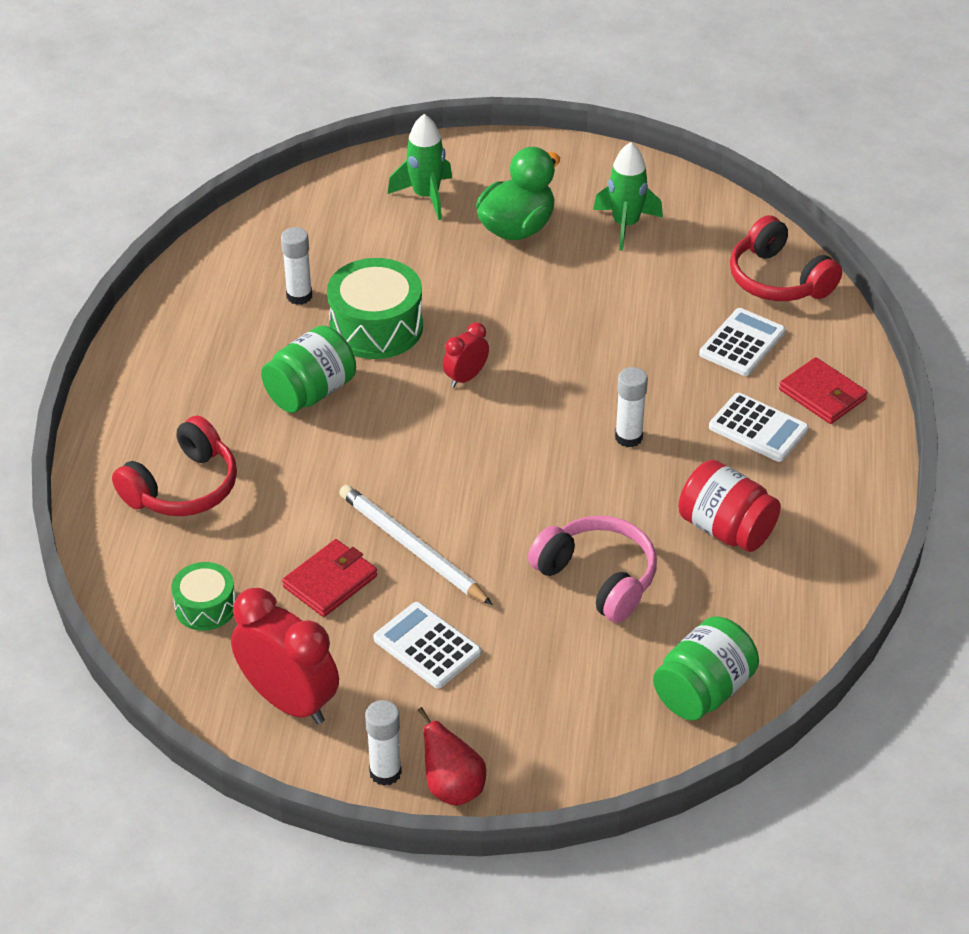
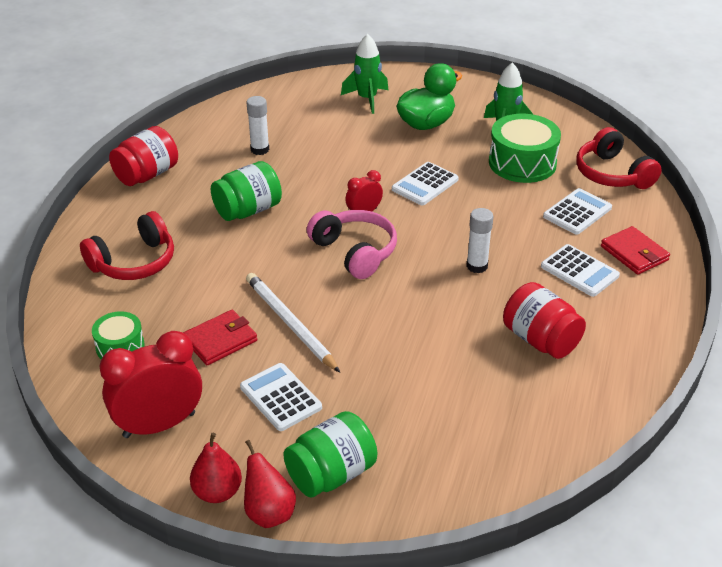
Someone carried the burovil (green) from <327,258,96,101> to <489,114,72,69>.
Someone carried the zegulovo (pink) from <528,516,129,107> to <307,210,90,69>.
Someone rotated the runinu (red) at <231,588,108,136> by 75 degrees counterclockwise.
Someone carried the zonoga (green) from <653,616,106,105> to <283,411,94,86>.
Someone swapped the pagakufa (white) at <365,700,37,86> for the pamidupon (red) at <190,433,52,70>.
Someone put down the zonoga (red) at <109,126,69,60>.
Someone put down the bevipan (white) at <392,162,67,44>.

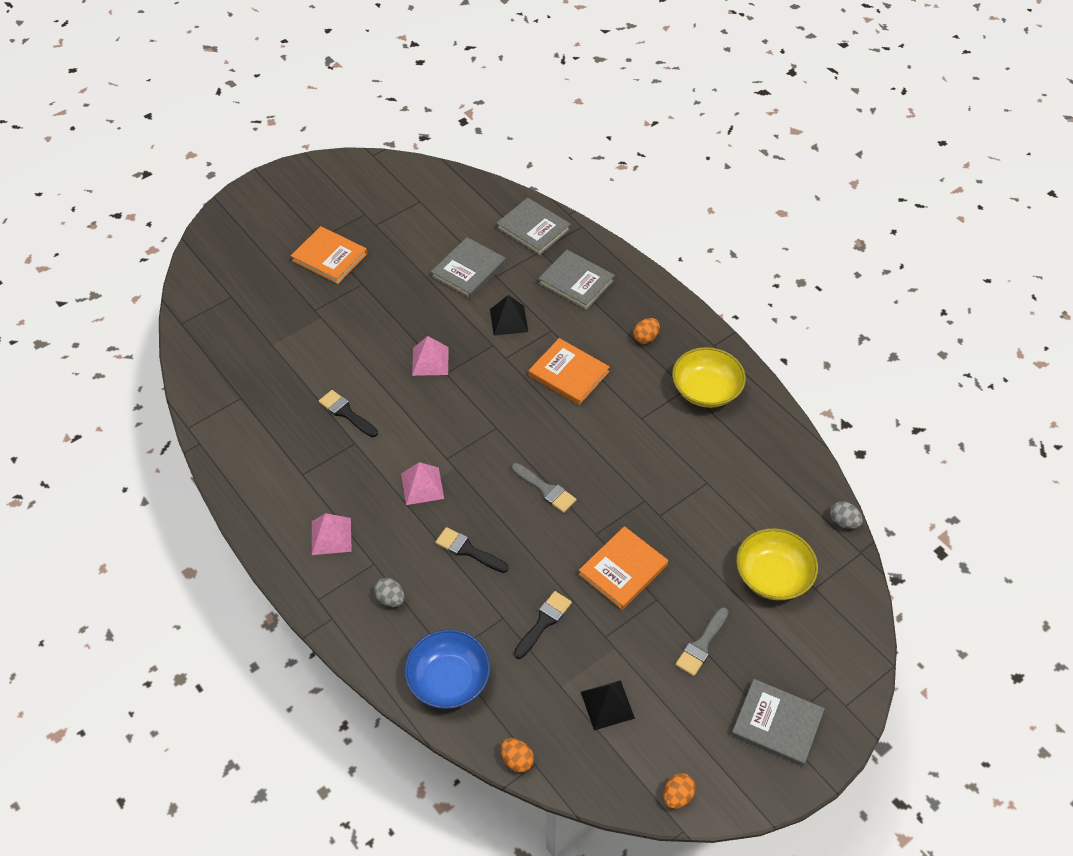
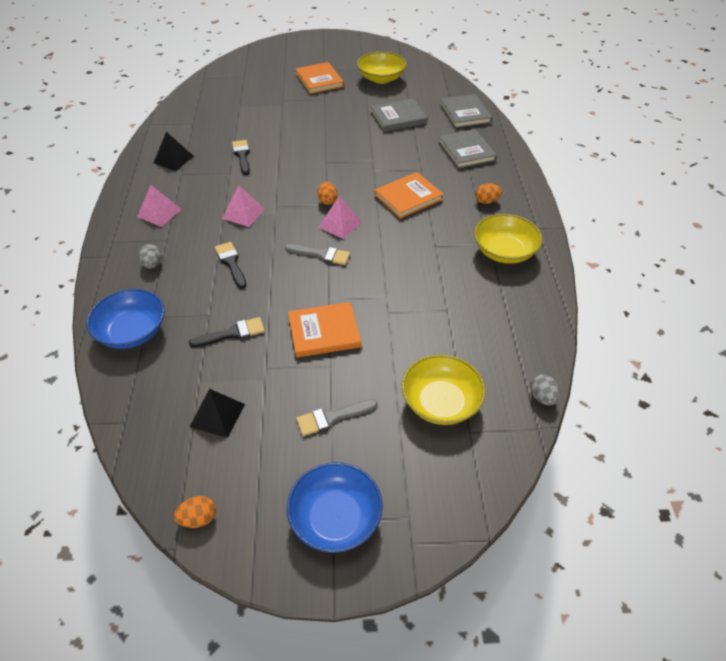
Someone carried the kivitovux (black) from <490,295,38,41> to <154,132,40,39>.
Someone carried the kivitovux (pink) from <412,336,37,40> to <318,196,44,43>.
Someone rotated the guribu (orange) at <529,338,81,67> by 75 degrees clockwise.
Someone rotated the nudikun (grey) at <512,463,65,50> by 60 degrees counterclockwise.
Someone swapped the guribu (grey) at <731,679,94,88> for the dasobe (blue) at <287,462,96,91>.
Someone carried the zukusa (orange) from <501,738,33,35> to <318,182,20,23>.
Someone put down the dasobe (yellow) at <357,51,50,33>.

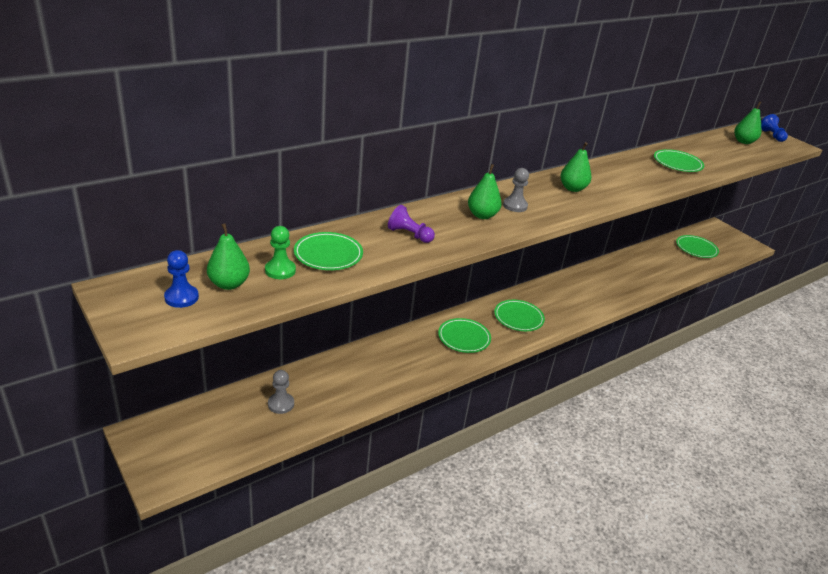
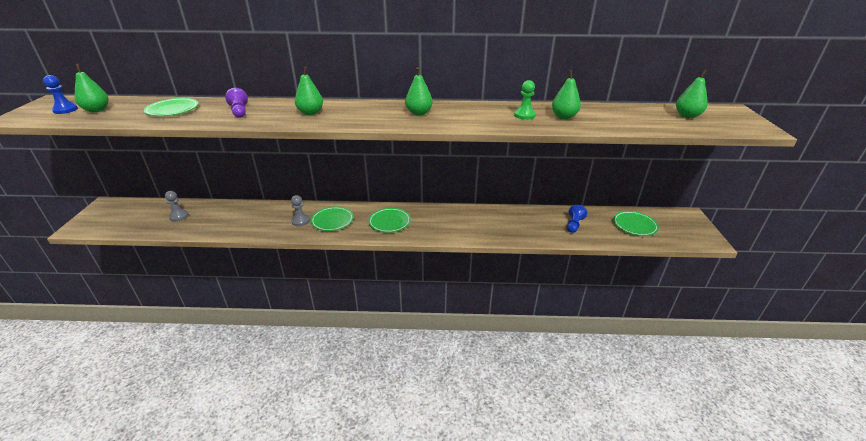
Someone carried the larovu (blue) from <761,114,27,28> to <567,205,20,28>.
Someone swapped the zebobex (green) at <654,149,50,23> for the pamidupon (green) at <552,70,29,49>.
Someone carried the larovu (grey) from <503,168,26,44> to <291,195,19,31>.
Someone carried the larovu (green) from <265,226,31,53> to <514,80,22,40>.

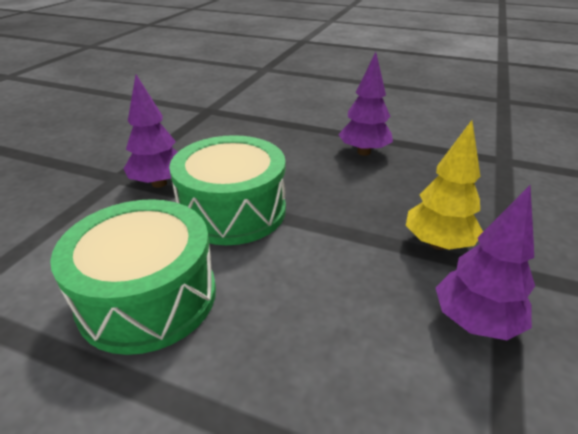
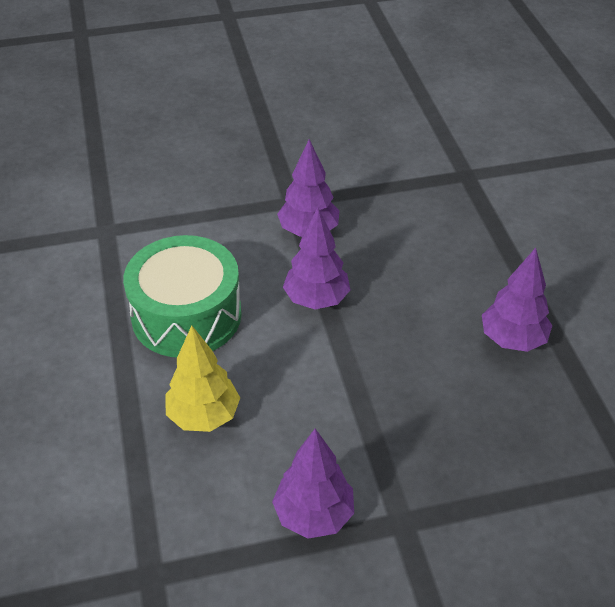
Someone carried the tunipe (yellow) from <406,120,77,130> to <165,326,75,106>.
Someone swapped the burovil (green) at <169,135,117,110> for the tunipe (purple) at <283,208,67,102>.

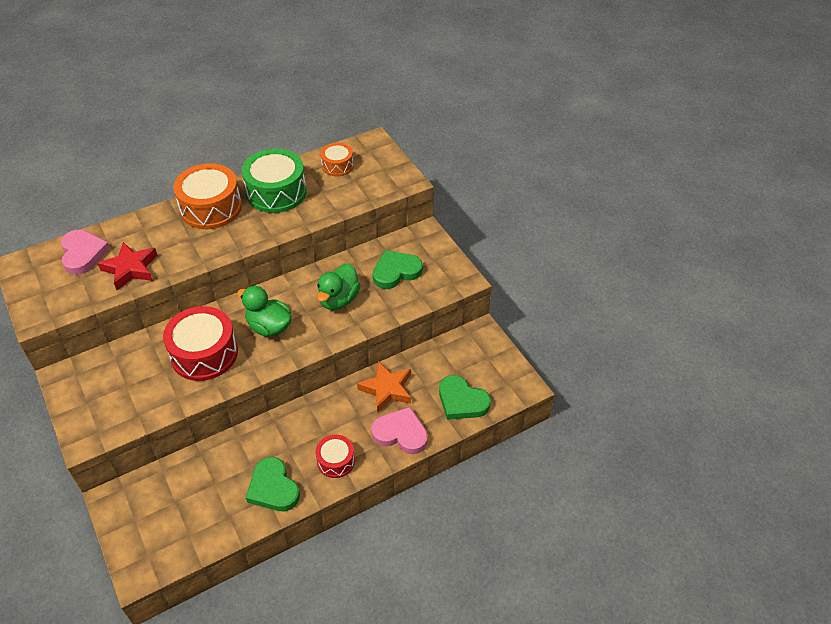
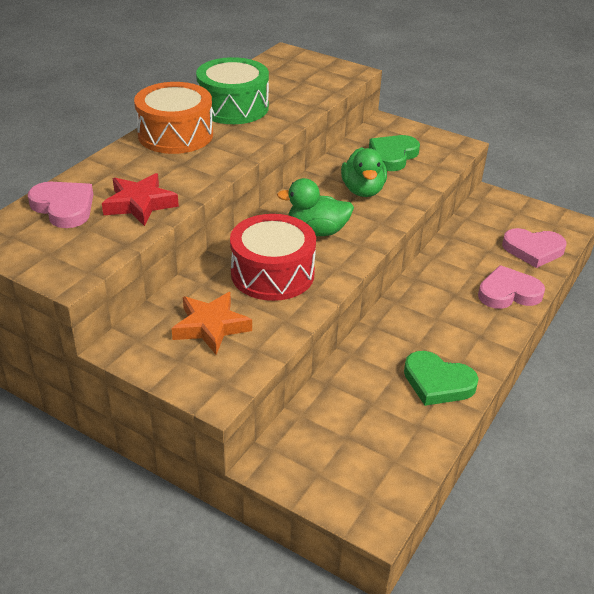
Someone took away the burovil (orange) at <321,143,33,33>.
Someone carried the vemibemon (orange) from <357,361,54,52> to <171,292,81,63>.
Someone repainted the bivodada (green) at <439,375,52,45>, which became the bivodada (pink) at <502,228,65,40>.
Someone took away the burovil (red) at <315,435,40,43>.

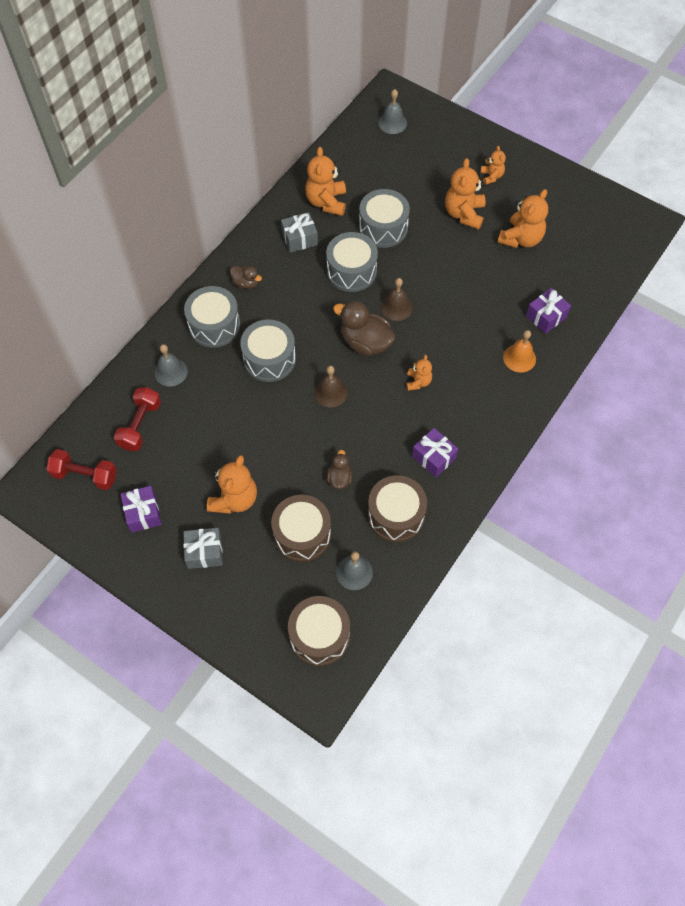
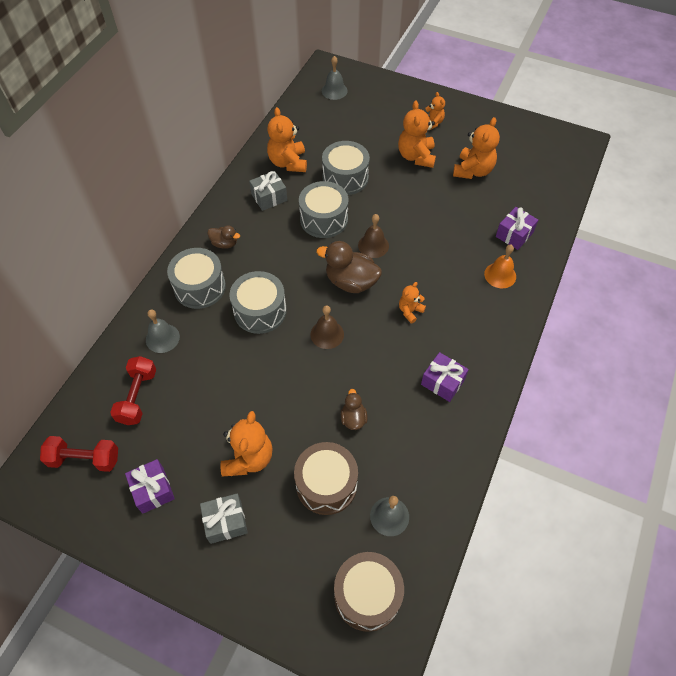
Someone rotated the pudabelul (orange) at <406,355,26,36> by 135 degrees counterclockwise.
Someone took away the burovil (brown) at <368,475,59,67>.

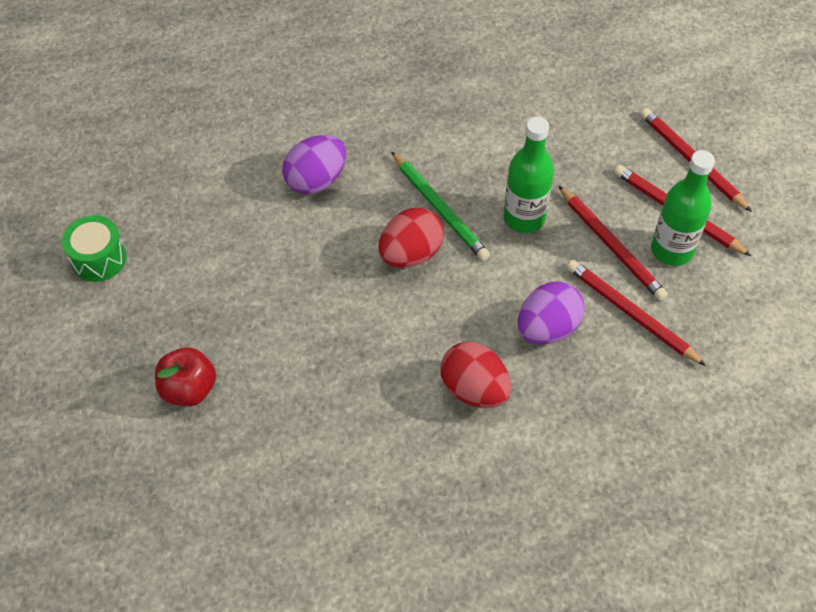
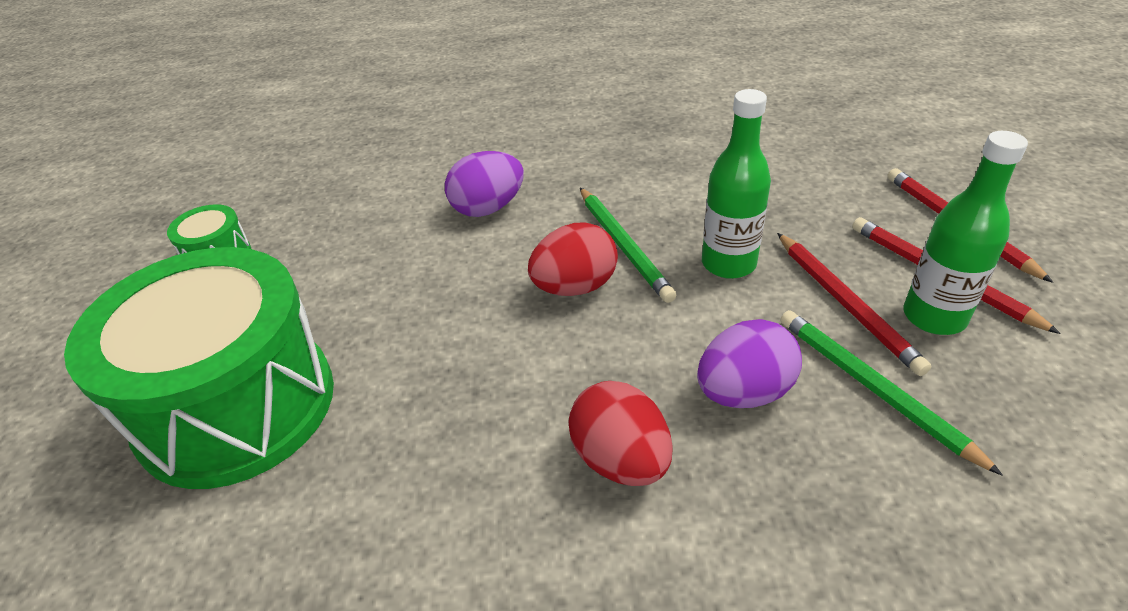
Someone repainted the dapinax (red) at <567,260,139,106>, which became the dapinax (green) at <780,310,223,166>.
Someone swapped the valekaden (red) at <155,347,61,59> for the burovil (green) at <64,247,270,242>.

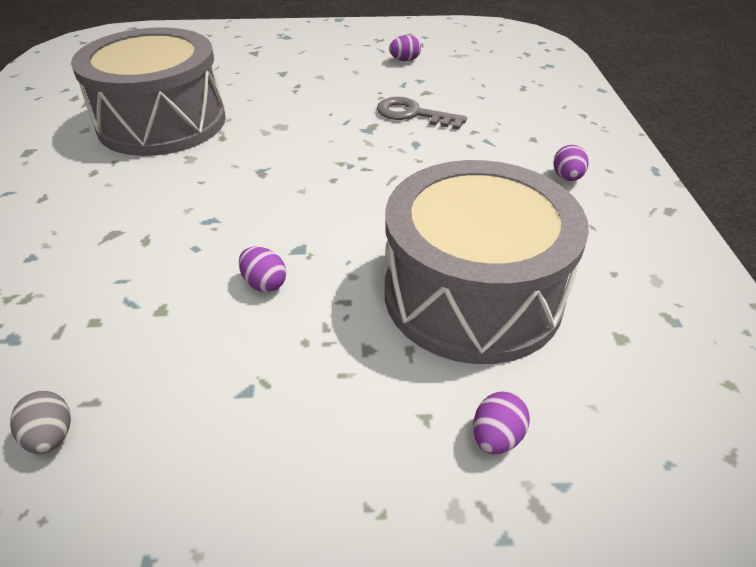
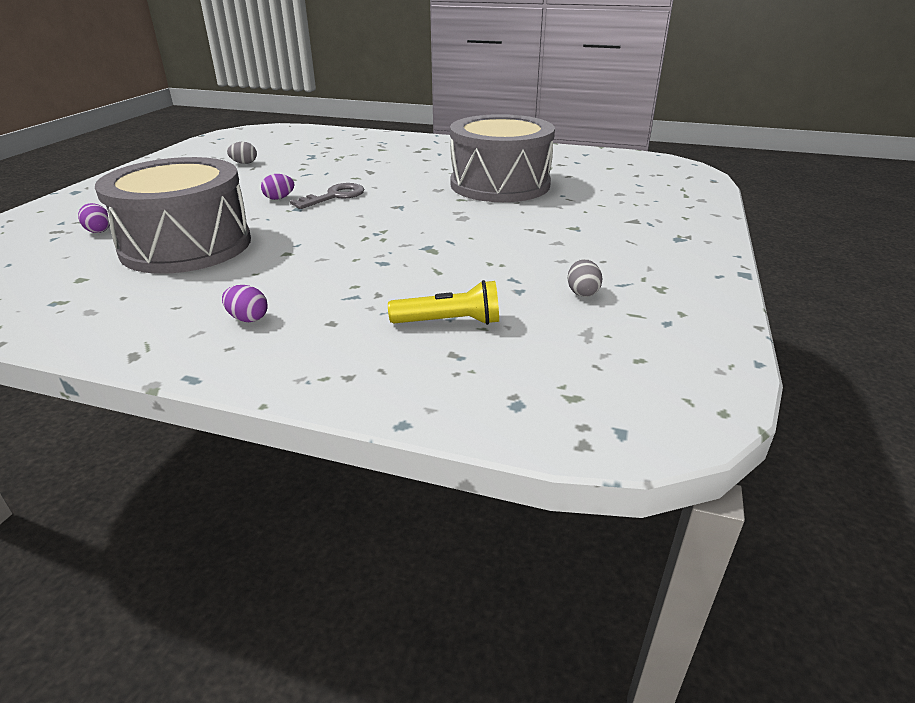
Someone repainted the zukusa (purple) at <389,35,32,26>, which became the zukusa (grey) at <568,259,34,38>.
Someone carried the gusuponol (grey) from <377,97,90,33> to <290,183,75,26>.
Someone put down the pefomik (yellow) at <388,280,111,45>.

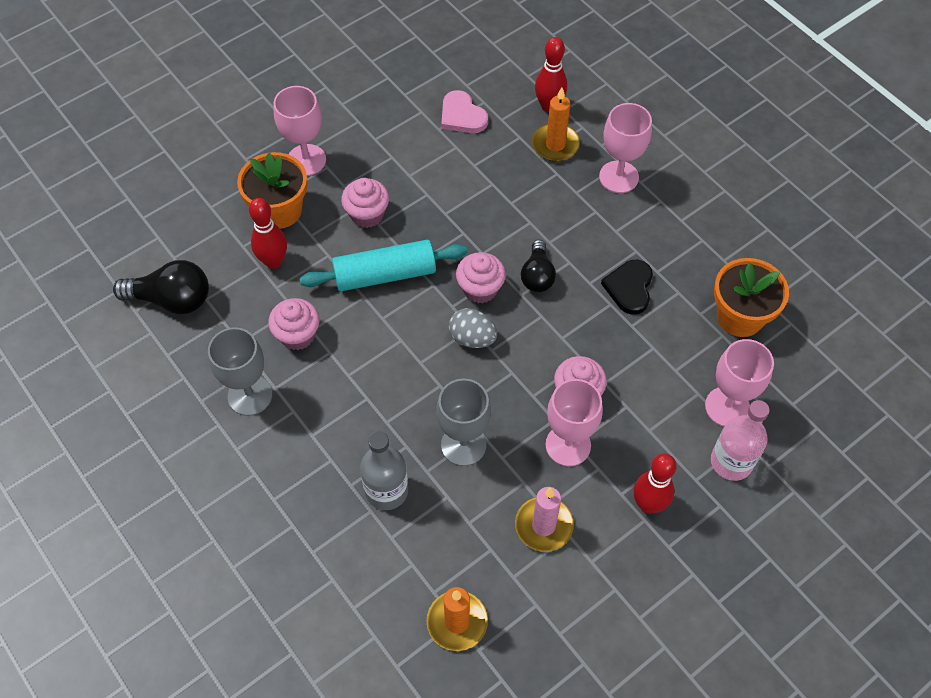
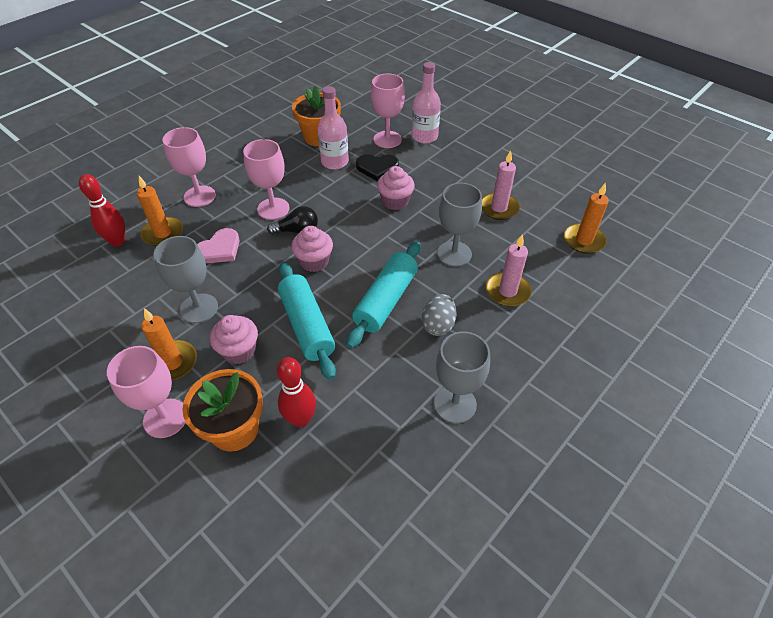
Someone carried the bivodada (pink) from <441,90,47,43> to <197,228,43,35>.
Someone took away the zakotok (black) at <113,260,96,54>.
Someone carried the bivodada (black) from <601,260,52,54> to <356,154,43,27>.
Someone took away the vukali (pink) at <268,298,51,52>.
Someone carried the zukusa (grey) from <449,308,48,40> to <421,294,36,42>.
Someone carried the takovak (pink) from <546,379,57,87> to <243,139,47,81>.
Someone swapped the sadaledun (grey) at <360,431,48,79> for the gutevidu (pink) at <486,234,45,73>.
Someone took away the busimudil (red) at <634,453,43,61>.
Someone put down the sadaledun (pink) at <318,86,31,84>.
Someone put down the takovak (grey) at <154,236,64,87>.
Someone put down the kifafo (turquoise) at <346,241,75,107>.
Someone put down the gutevidu (orange) at <141,308,56,73>.

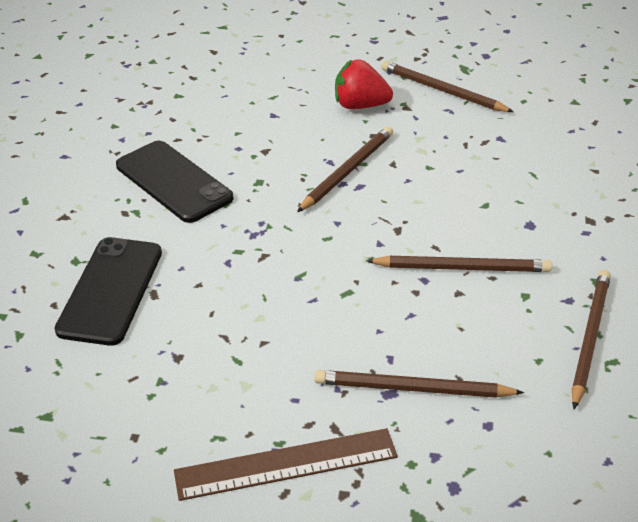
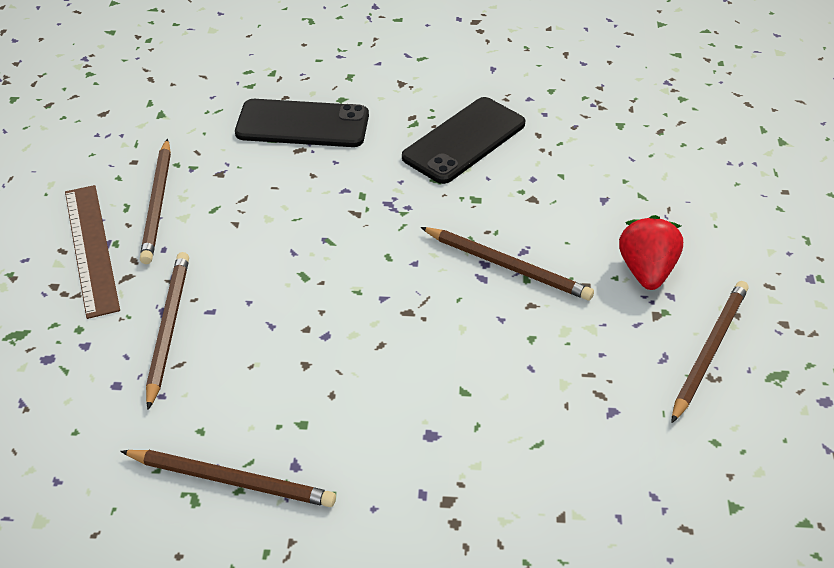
Someone carried the dapinax (brown) from <366,256,186,16> to <140,139,31,125>.

